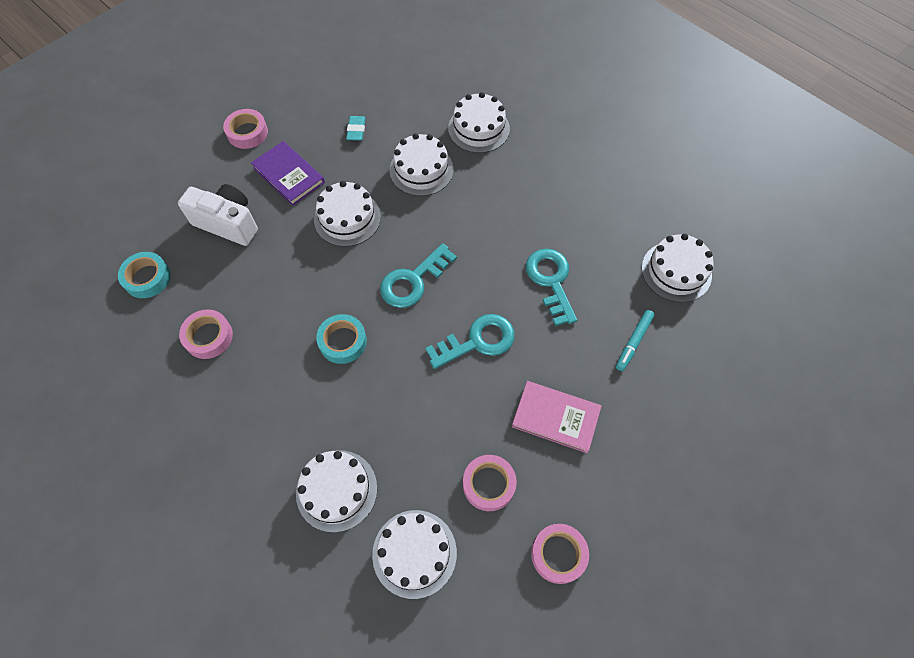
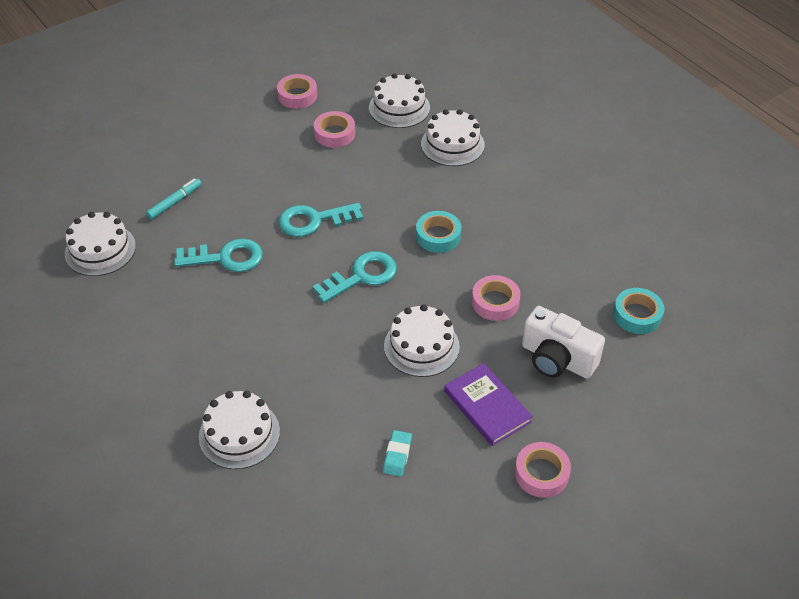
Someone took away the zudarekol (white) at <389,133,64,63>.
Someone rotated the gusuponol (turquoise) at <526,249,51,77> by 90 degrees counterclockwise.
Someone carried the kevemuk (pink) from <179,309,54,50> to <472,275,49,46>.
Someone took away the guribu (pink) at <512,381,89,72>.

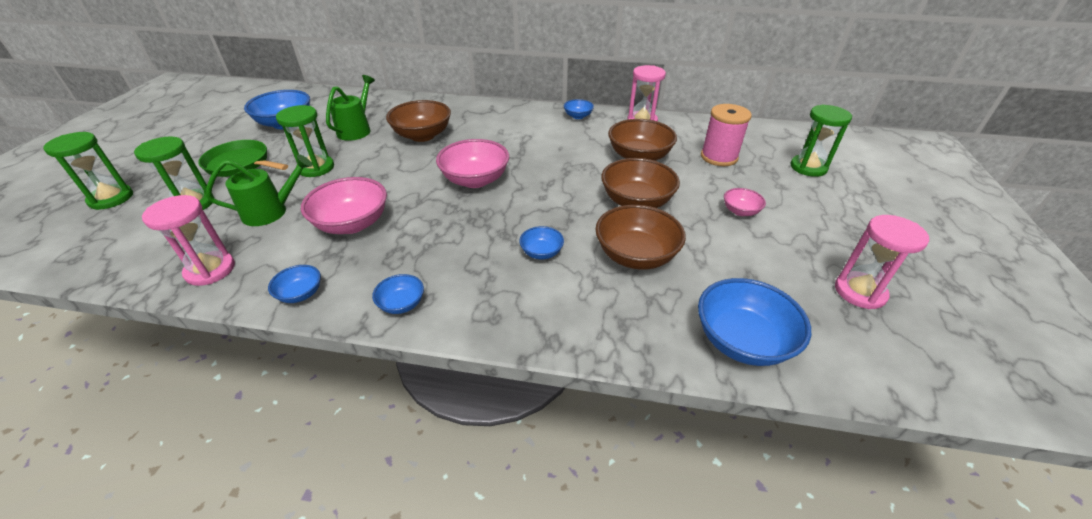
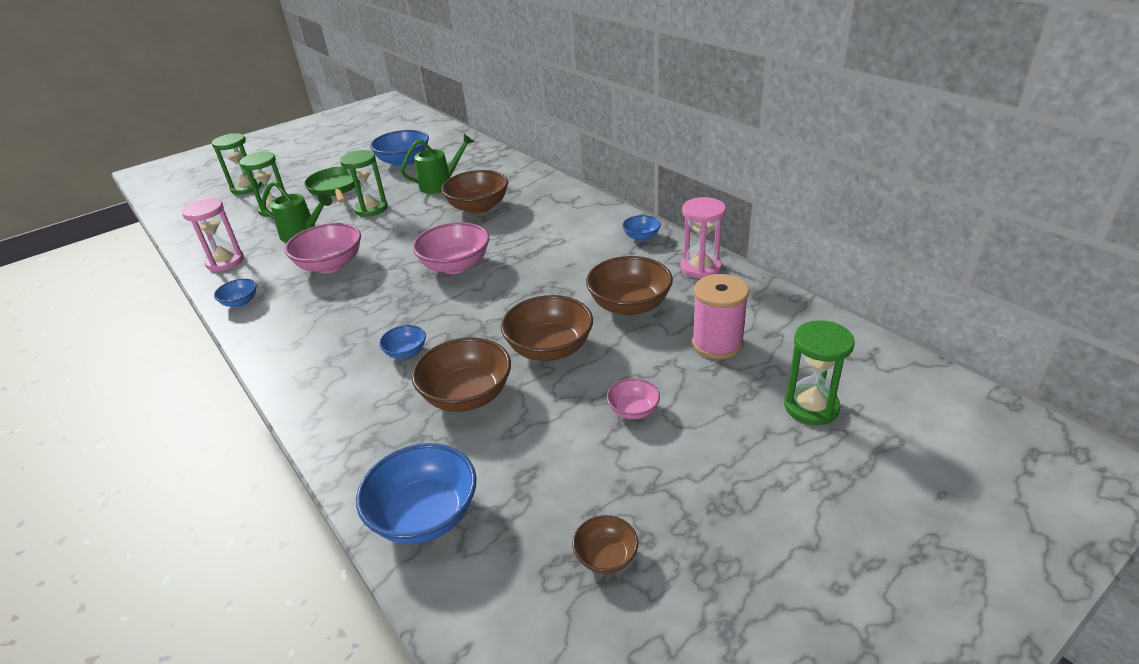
Someone swapped the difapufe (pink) at <835,215,94,94> for the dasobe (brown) at <572,515,66,59>.
Someone took away the dasobe (blue) at <372,274,52,40>.

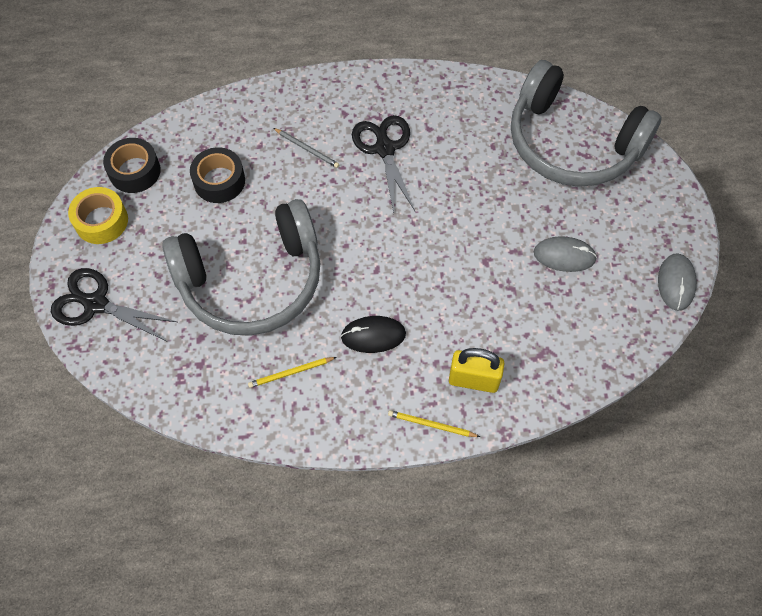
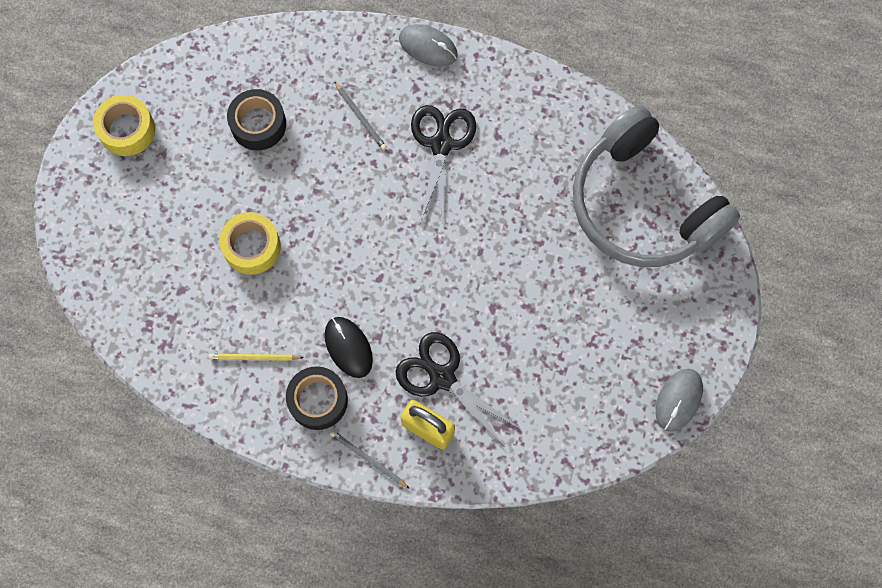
Someone carried the kevemuk (black) from <103,138,58,55> to <286,366,62,64>.
Someone swapped the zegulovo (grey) at <162,199,158,137> for the kevemuk (yellow) at <220,212,61,63>.
Someone carried the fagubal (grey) from <534,236,63,36> to <399,24,59,43>.
Someone carried the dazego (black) from <51,268,126,73> to <396,332,125,114>.
Someone rotated the fagubal (black) at <341,316,65,37> by 45 degrees clockwise.
Someone repainted the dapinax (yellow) at <388,410,92,27>, which became the dapinax (grey) at <330,430,80,59>.

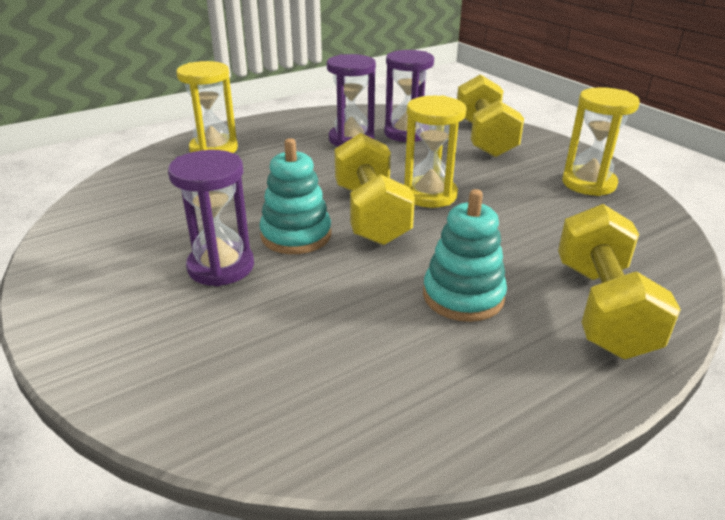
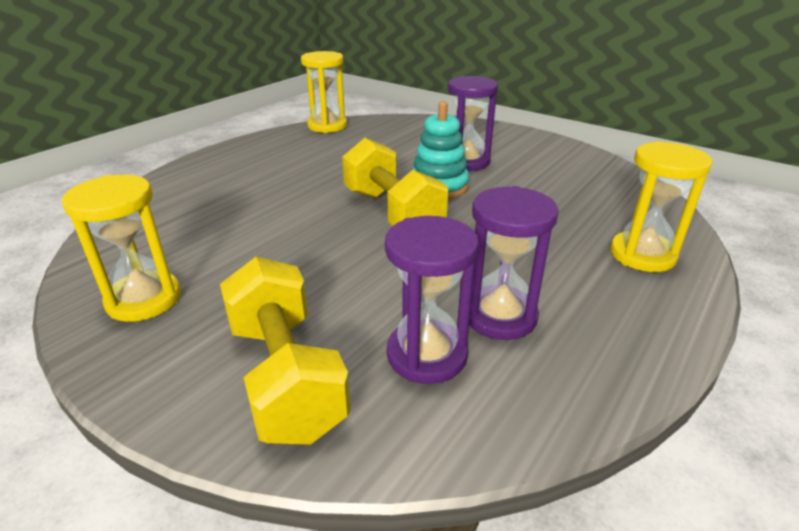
Someone carried the difapufe (yellow) from <404,96,62,112> to <301,51,46,82>.
Someone took away the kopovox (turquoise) at <423,189,84,133>.
Someone took away the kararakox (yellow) at <558,204,123,155>.

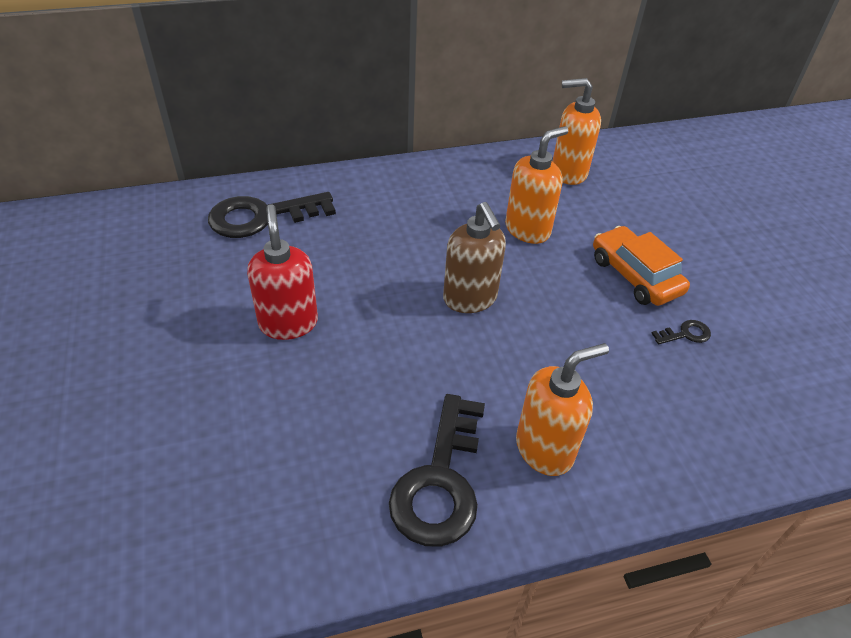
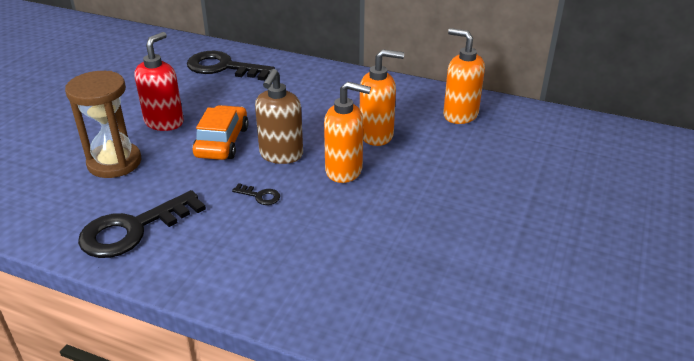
Someone carried the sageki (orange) from <593,226,97,80> to <193,105,56,55>.
Someone carried the gusuponol (black) from <651,320,60,24> to <232,183,48,22>.
Someone carried the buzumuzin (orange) from <516,343,93,133> to <324,81,47,102>.
Someone put down the difapufe (brown) at <65,71,77,107>.

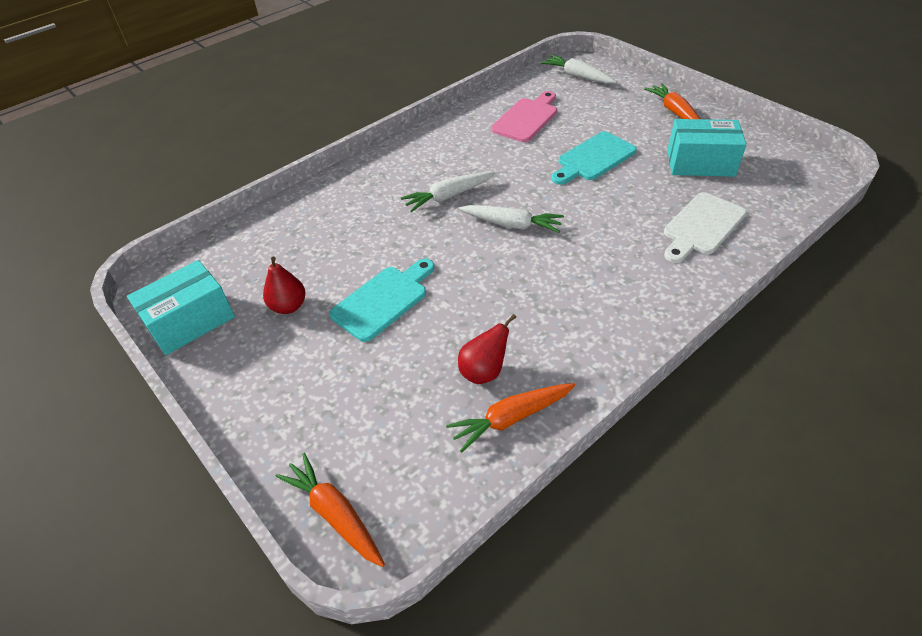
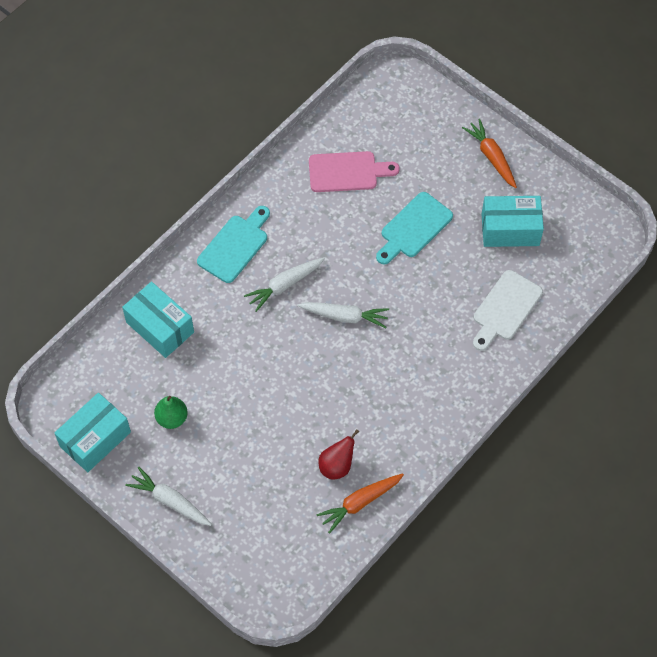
Someone carried the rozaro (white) from <541,55,76,29> to <125,467,87,59>.
Someone rotated the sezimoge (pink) at <491,91,66,51> by 60 degrees clockwise.
Someone repainted the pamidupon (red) at <263,257,42,57>, which became the pamidupon (green) at <154,396,34,33>.
Someone carried the sezimoge (turquoise) from <329,259,105,83> to <197,206,73,77>.
Someone took away the rozaro (orange) at <276,453,109,114>.
Someone put down the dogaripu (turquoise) at <122,281,72,77>.

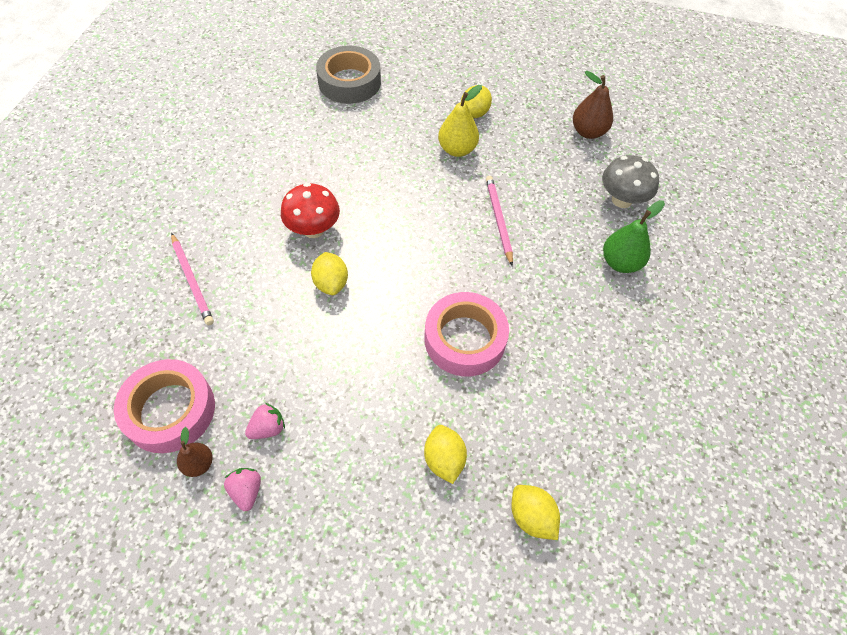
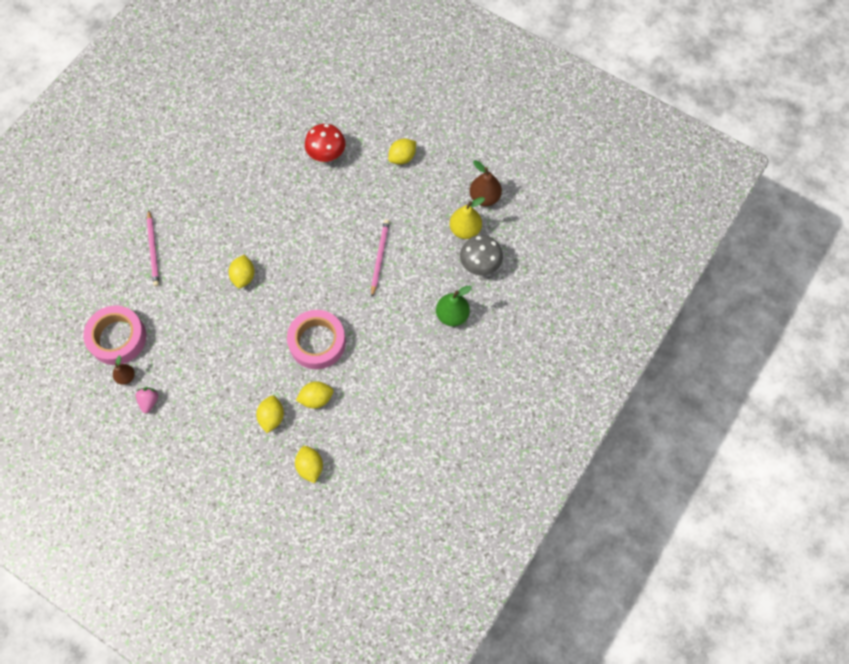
Someone took away the kevemuk (grey) at <316,46,65,58>.
Someone carried the pamidupon (yellow) from <438,85,44,72> to <450,197,35,42>.
Someone carried the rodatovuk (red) from <281,183,59,55> to <305,124,40,38>.
Someone took away the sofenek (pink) at <245,403,40,36>.
Someone put down the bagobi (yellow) at <296,381,38,27>.

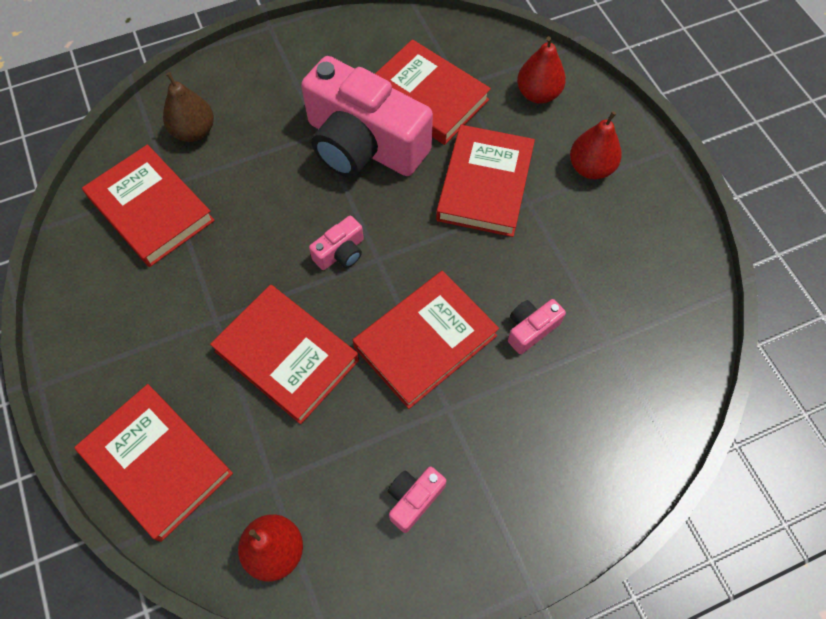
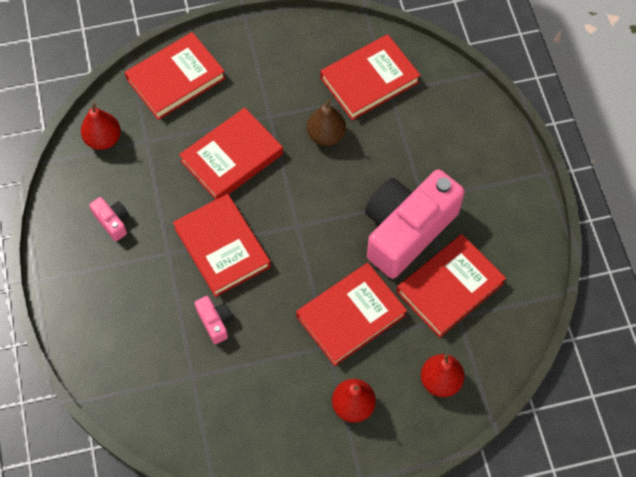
Someone carried the pamidupon (brown) from <163,72,51,70> to <307,99,39,47>.
Someone rotated the guribu (red) at <436,125,99,112> by 60 degrees counterclockwise.
Someone took away the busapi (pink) at <309,216,55,54>.

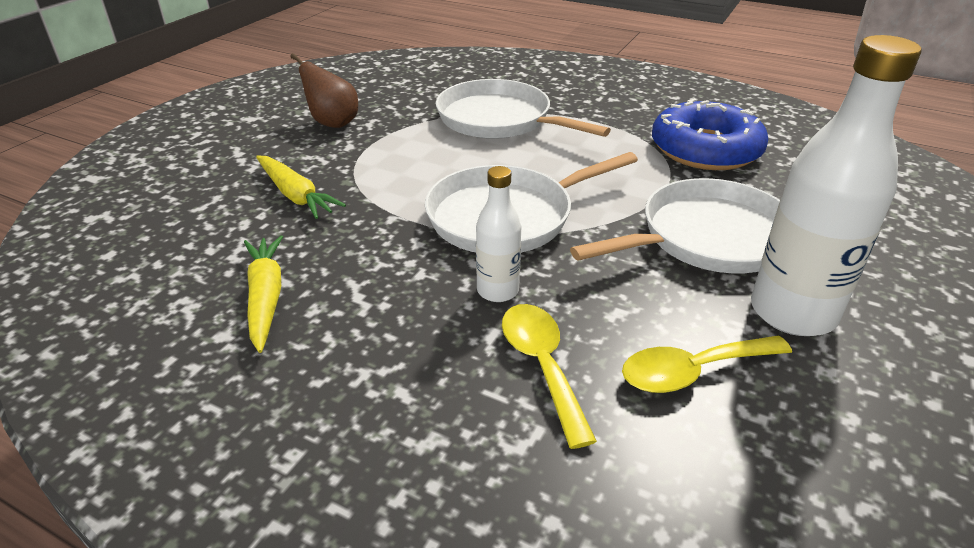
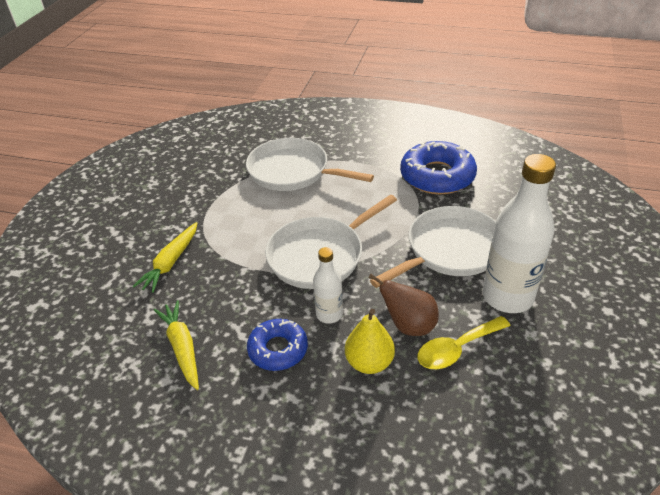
Someone carried the pamidupon (brown) from <290,53,68,75> to <369,274,70,62>.
Someone rotated the rozaro (yellow) at <256,155,90,64> by 75 degrees clockwise.
Someone swapped the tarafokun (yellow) at <502,304,95,145> for the pamidupon (yellow) at <345,309,50,65>.
Someone put down the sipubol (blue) at <247,319,61,52>.

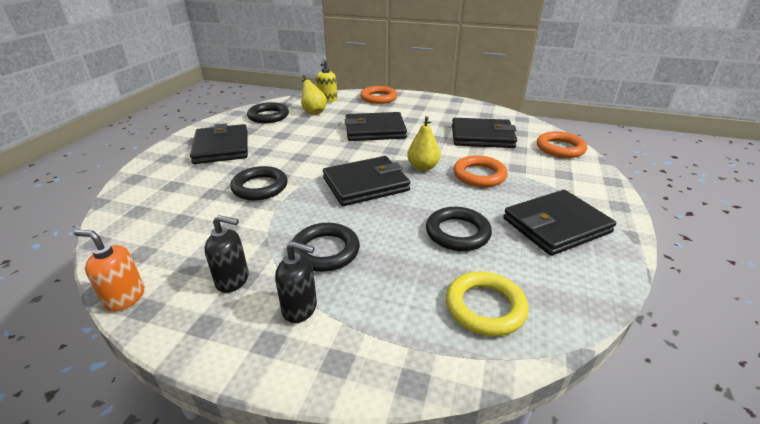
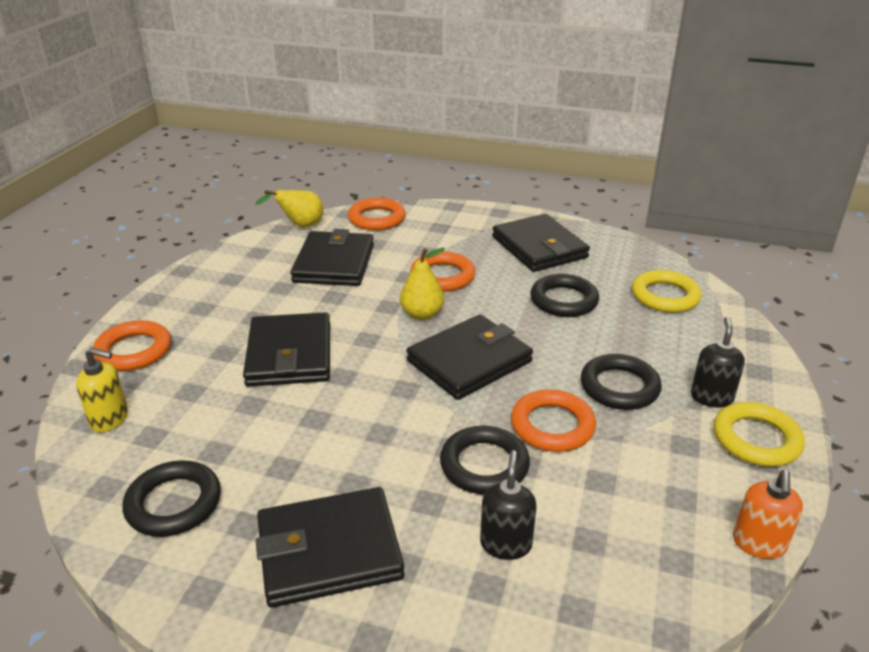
Someone carried the pamidupon (yellow) from <301,75,26,40> to <255,190,68,37>.
Someone rotated the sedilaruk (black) at <323,156,87,50> by 75 degrees clockwise.
Someone carried the buzumuzin (black) from <204,215,45,78> to <480,450,57,110>.
Someone put down the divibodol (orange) at <511,389,85,63>.
Someone put down the divibodol (yellow) at <713,402,92,64>.

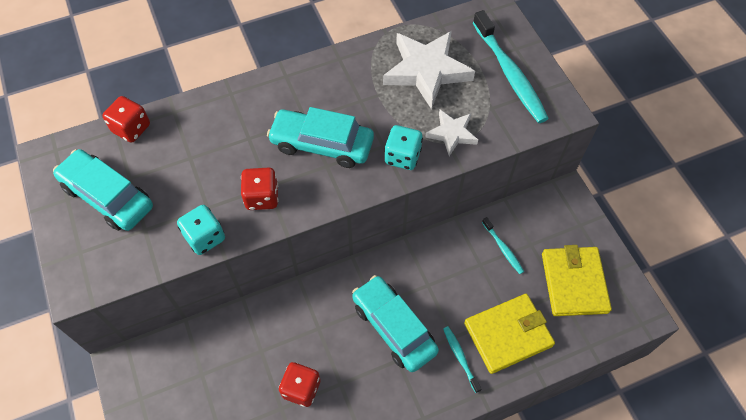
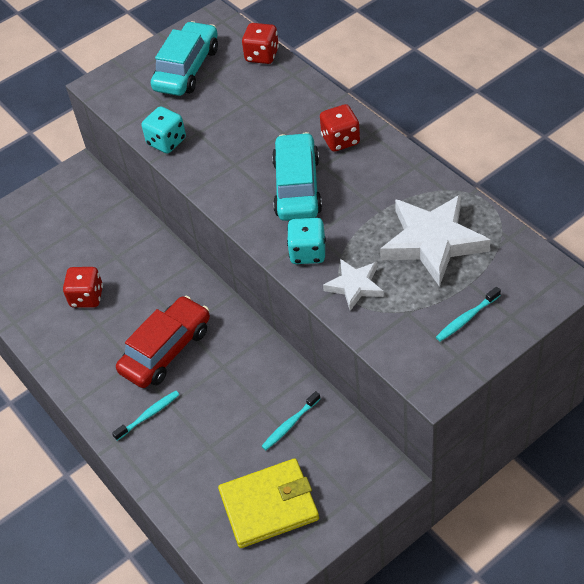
Someone scaled the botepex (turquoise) at <473,10,76,113> by 0.48.
Someone carried the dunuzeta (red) from <241,168,37,42> to <320,104,40,48>.
Someone repainted the sageki (turquoise) at <352,275,87,97>, which became the sageki (red) at <116,296,94,92>.
Someone took away the sedilaruk (yellow) at <464,294,91,80>.

